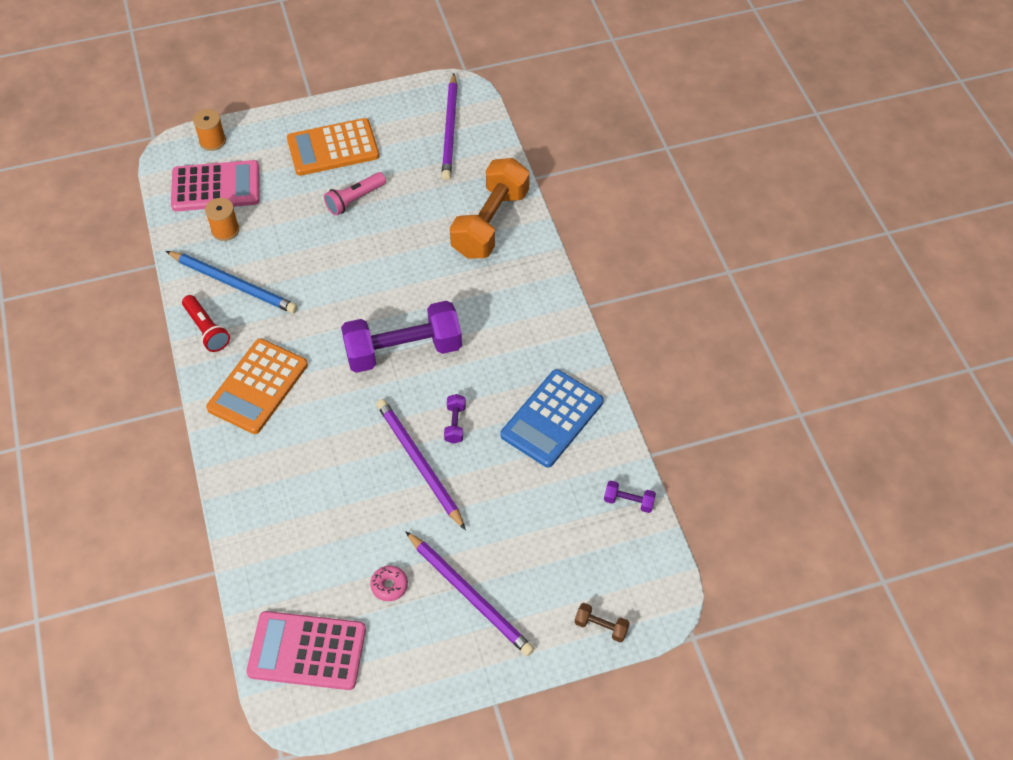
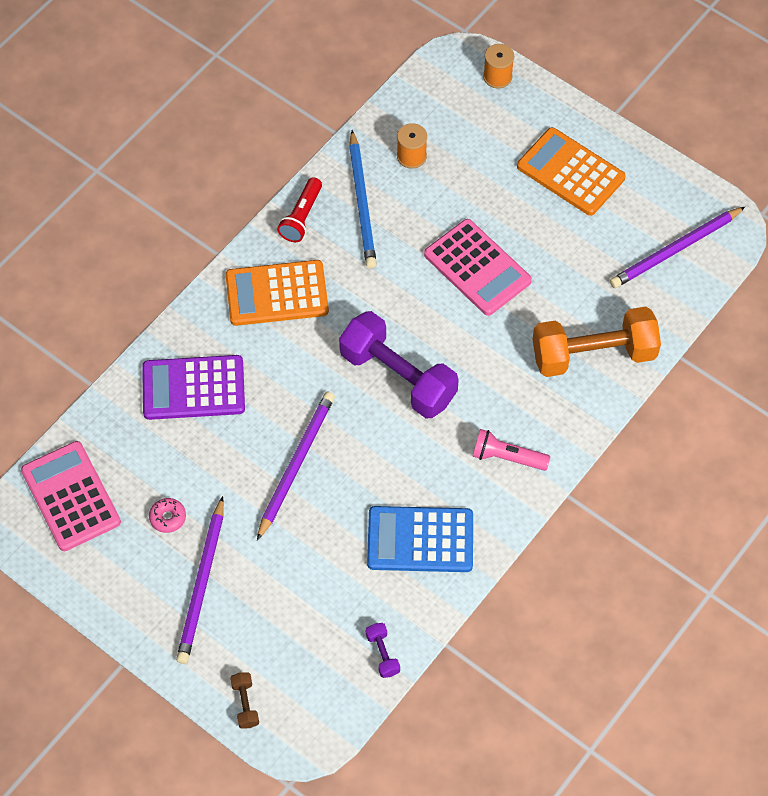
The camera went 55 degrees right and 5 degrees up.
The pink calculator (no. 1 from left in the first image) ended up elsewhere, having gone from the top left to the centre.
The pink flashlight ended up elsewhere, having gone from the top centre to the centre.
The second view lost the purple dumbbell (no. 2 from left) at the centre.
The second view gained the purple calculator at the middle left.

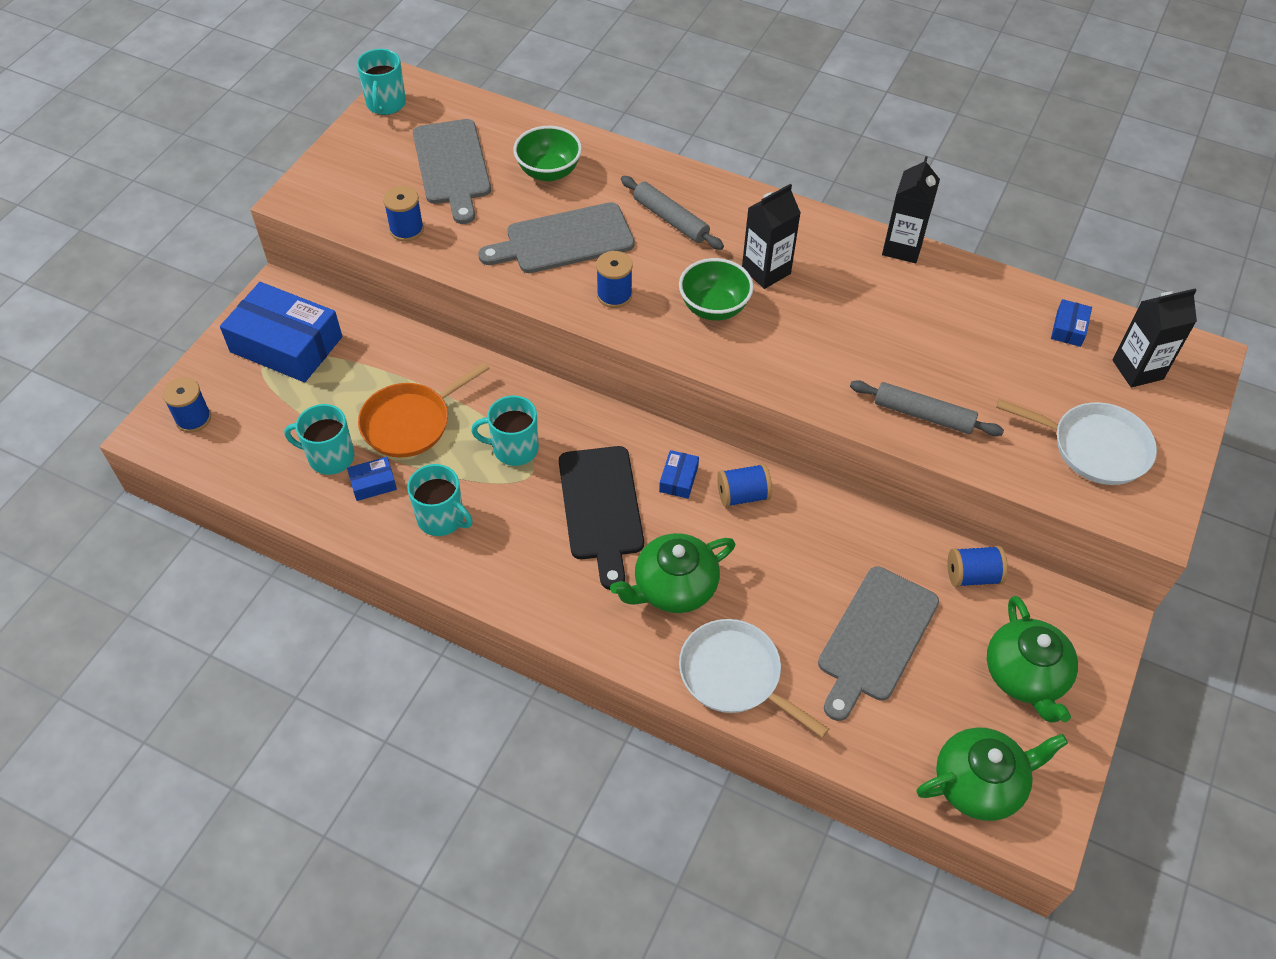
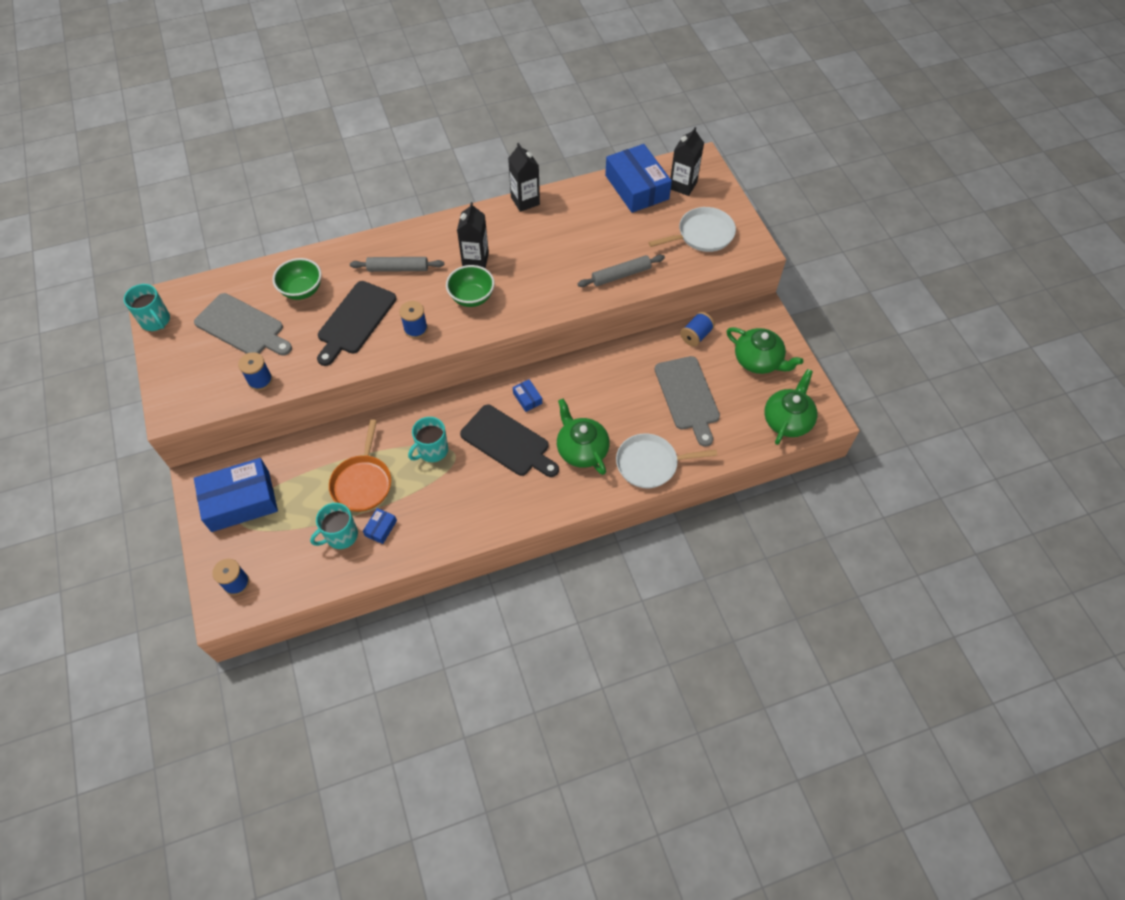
The camera went 45 degrees left and 5 degrees up.
The second view lost the turquoise mug (no. 3 from left) at the centre.
What was the grey cutting board (no. 2 from left) at the top centre turned into the black cutting board (no. 1 from left) at the middle left.
The green teapot (no. 1 from left) at the centre ended up facing another way, 135 degrees clockwise from before.
The second view lost the blue spool (no. 4 from left) at the centre.
The size of the blue box (no. 4 from left) at the middle right changed by a factor of 2.38.

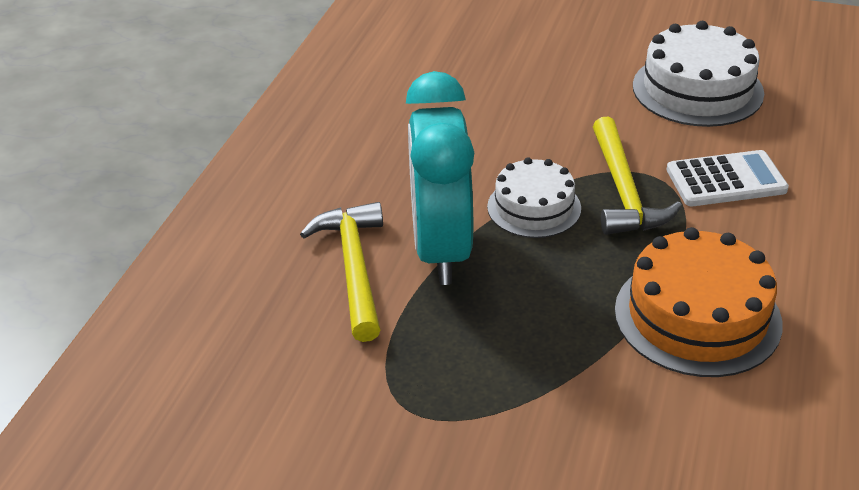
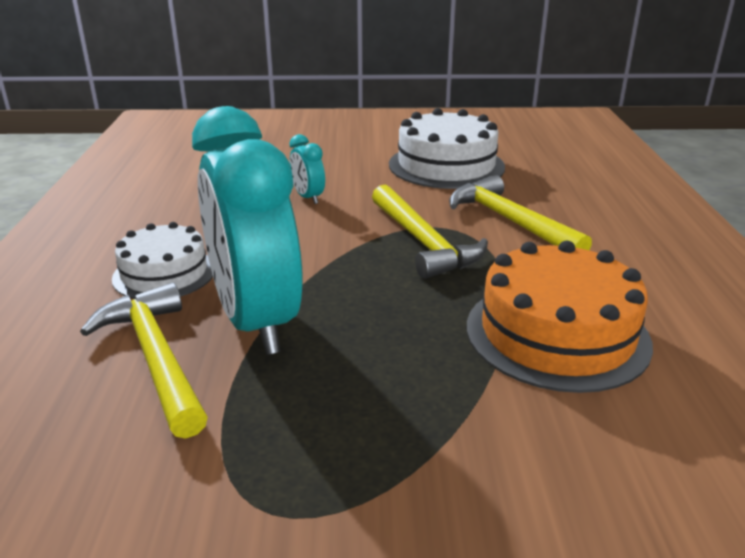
The camera went 20 degrees left and 10 degrees down.
The white cake (no. 1 from left) ended up elsewhere, having gone from the centre to the middle left.
Where the white calculator stood at the middle right, the yellow hammer (no. 3 from left) came to stand at the middle right.
The second view gained the turquoise clock (no. 2 from left) at the top centre.

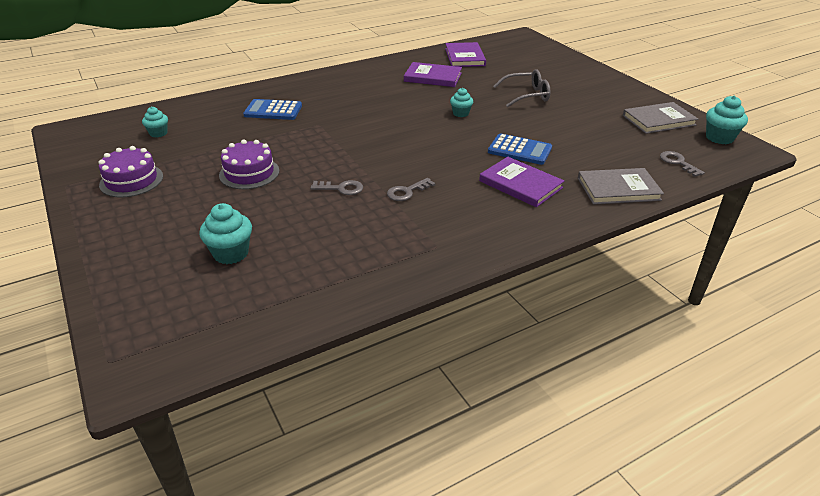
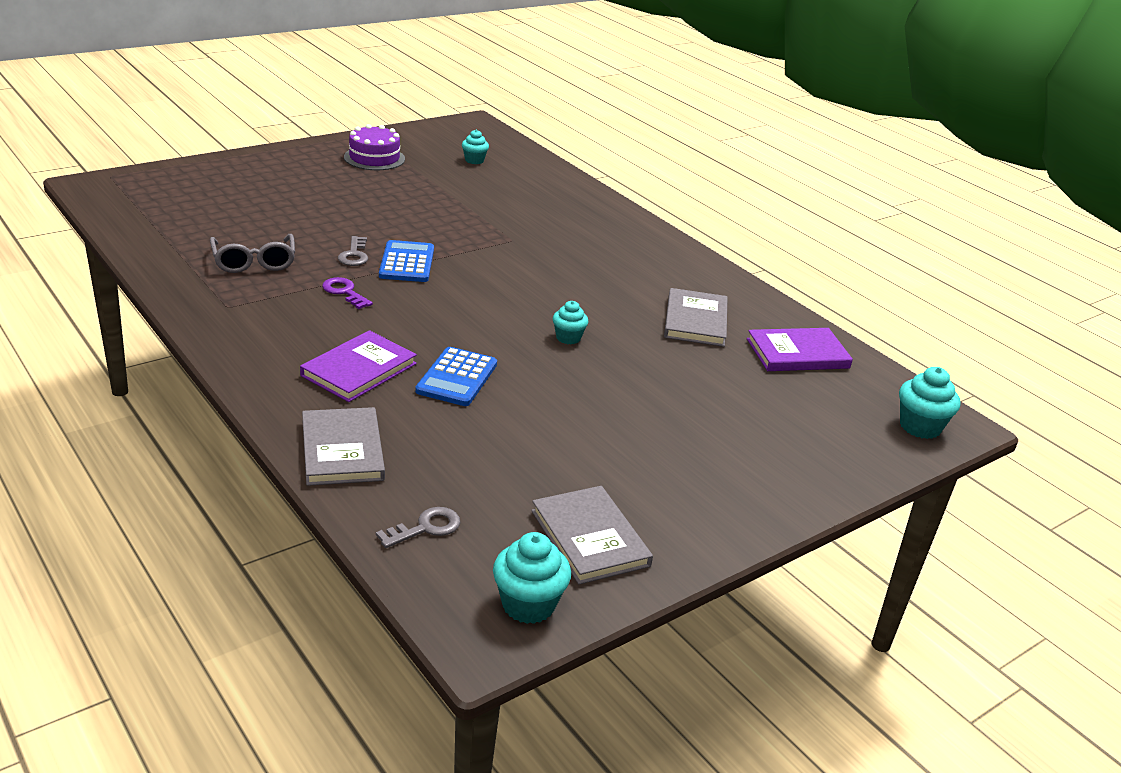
The camera went 80 degrees right and 5 degrees down.
The turquoise cupcake (no. 2 from left in the first image) ended up elsewhere, having gone from the middle left to the middle right.
The second view lost the purple cake (no. 2 from left) at the top left.
The blue calculator (no. 1 from left) ended up elsewhere, having gone from the top left to the centre.
What was the grey key (no. 2 from left) at the centre turned into the purple key at the middle left.
What was the purple book (no. 1 from left) at the top centre turned into the grey book (no. 3 from left) at the centre.
The grey glasses ended up elsewhere, having gone from the top centre to the top left.

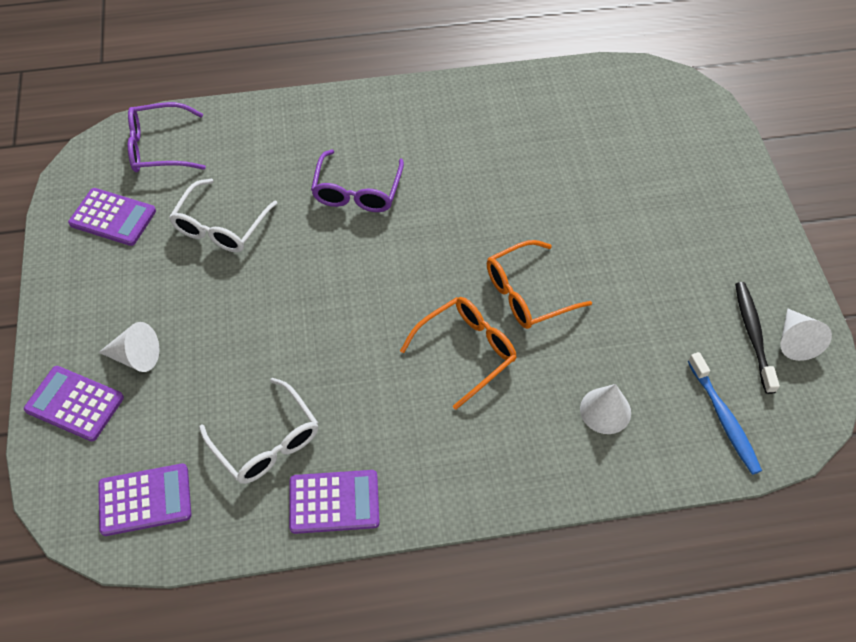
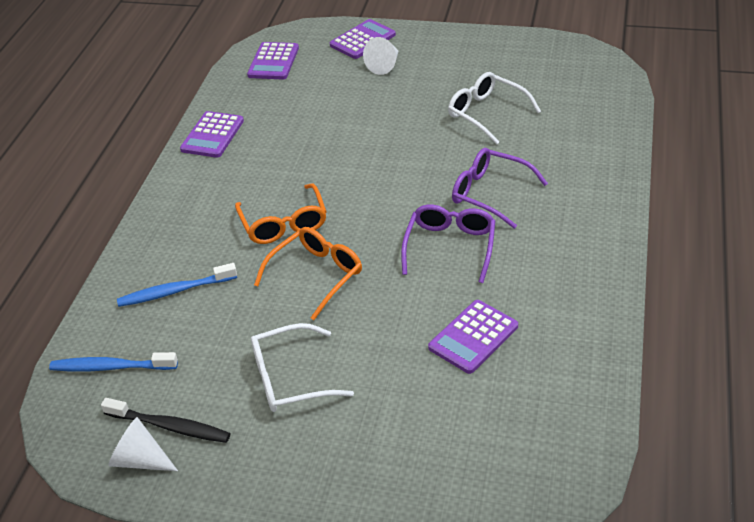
The camera went 115 degrees right and 15 degrees down.
The purple calculator (no. 2 from left in the first image) ended up elsewhere, having gone from the middle left to the centre.
The purple glasses (no. 1 from left) ended up elsewhere, having gone from the top left to the centre.
The white glasses (no. 2 from left in the first image) ended up elsewhere, having gone from the bottom left to the bottom centre.
The orange glasses (no. 2 from left) at the centre ended up facing another way, 45 degrees clockwise from before.
Where the white cone (no. 2 from left) stood at the middle right, the blue toothbrush (no. 2 from left) came to stand at the middle left.

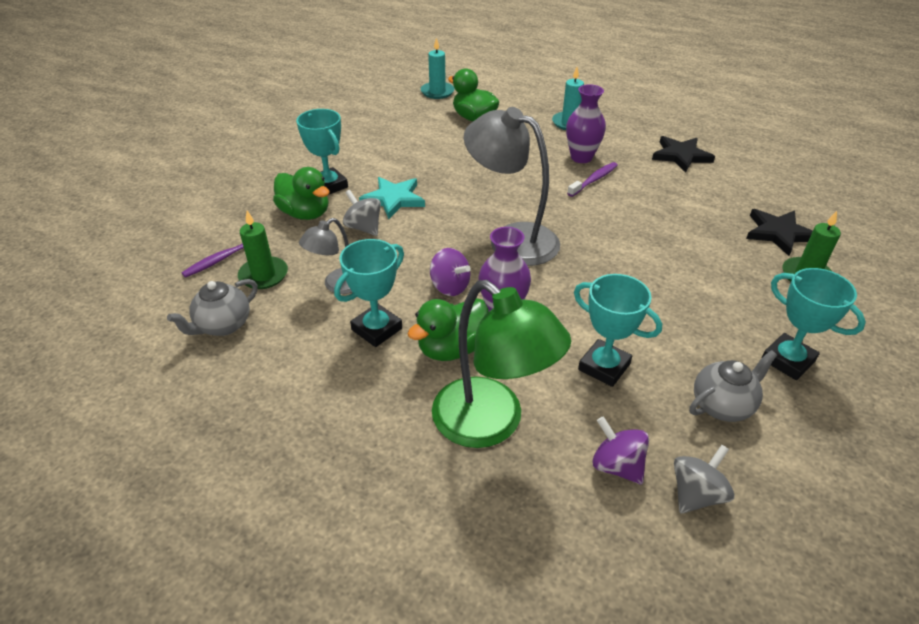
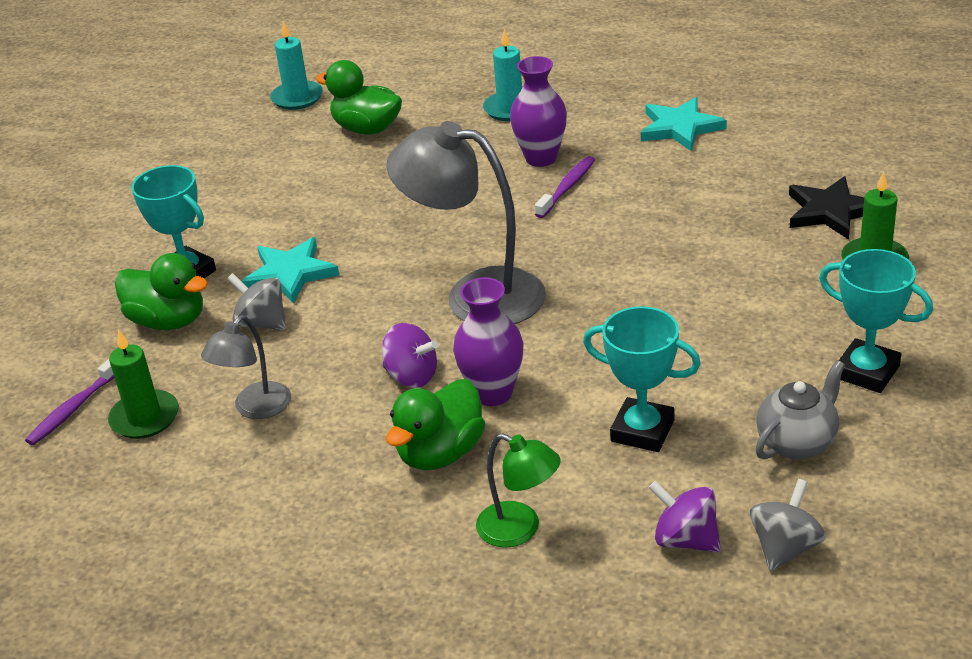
The camera went 10 degrees left and 5 degrees down.
The second view lost the grey teapot (no. 1 from left) at the middle left.
The second view lost the turquoise trophy (no. 2 from left) at the centre.
The size of the green lamp at the centre changed by a factor of 0.54.
What was the black star (no. 1 from left) at the top right turned into the turquoise star (no. 2 from left) at the top right.

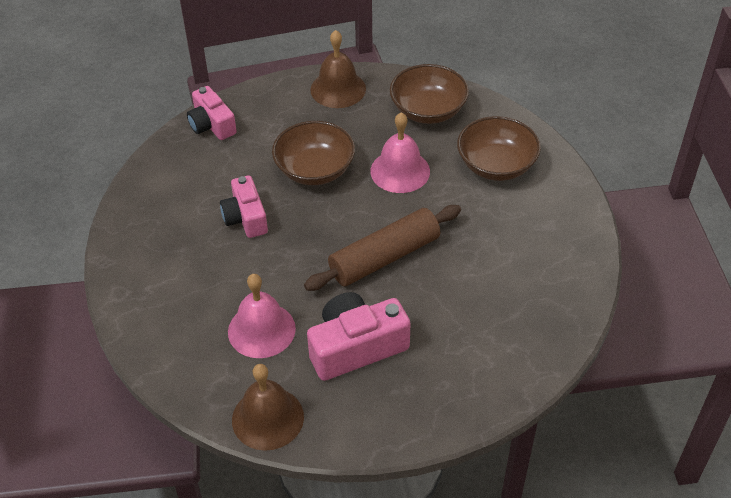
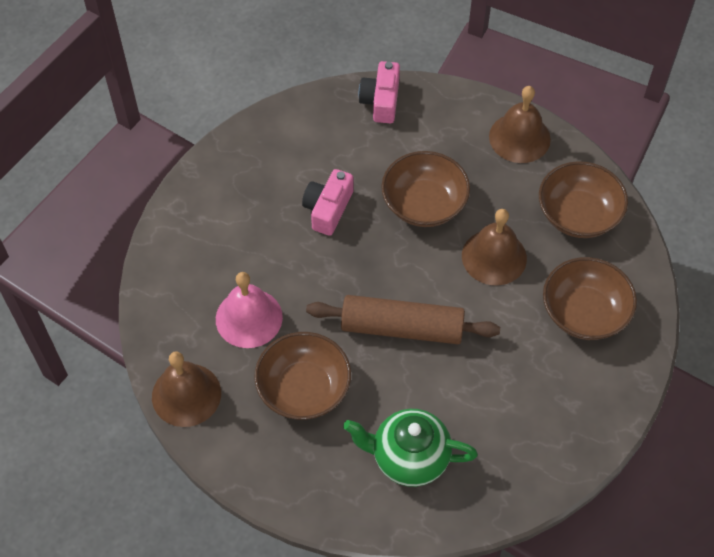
The camera went 40 degrees right and 10 degrees up.
Where the pink camera (no. 3 from left) stood at the bottom centre, the brown bowl (no. 1 from left) came to stand at the bottom centre.
What was the pink bell (no. 2 from left) at the top centre turned into the brown bell (no. 2 from left) at the middle right.
The second view gained the green teapot at the bottom centre.

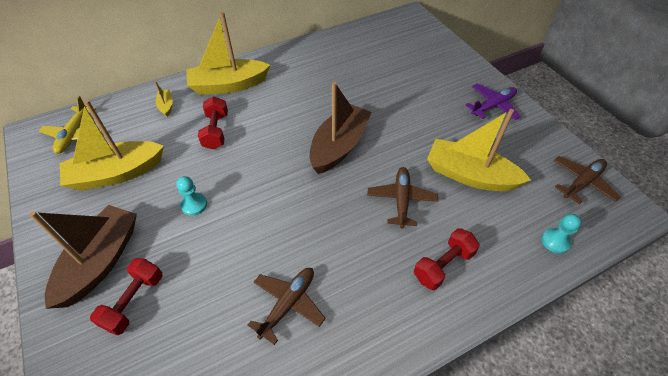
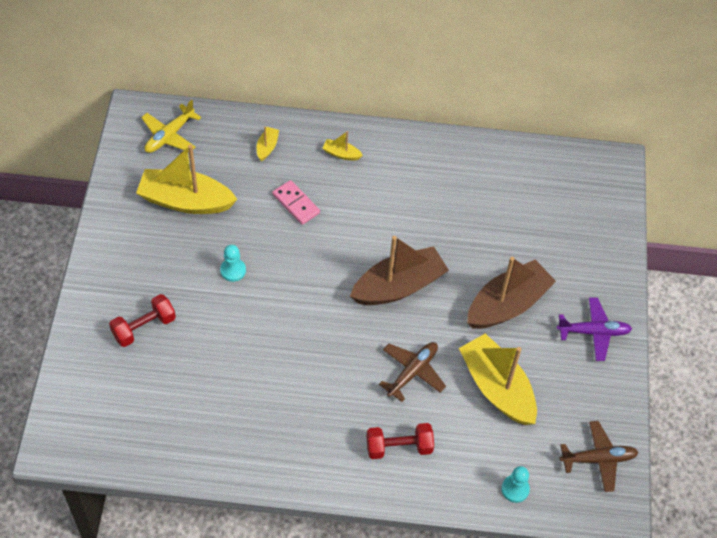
The camera went 30 degrees right and 5 degrees up.
The brown boat (no. 1 from left in the first image) ended up elsewhere, having gone from the bottom left to the middle right.
The size of the yellow boat (no. 3 from left) at the top centre changed by a factor of 0.42.
Where the red dumbbell (no. 2 from left) stood at the top left, the pink domino came to stand at the centre.
The second view lost the brown plane (no. 1 from left) at the bottom centre.

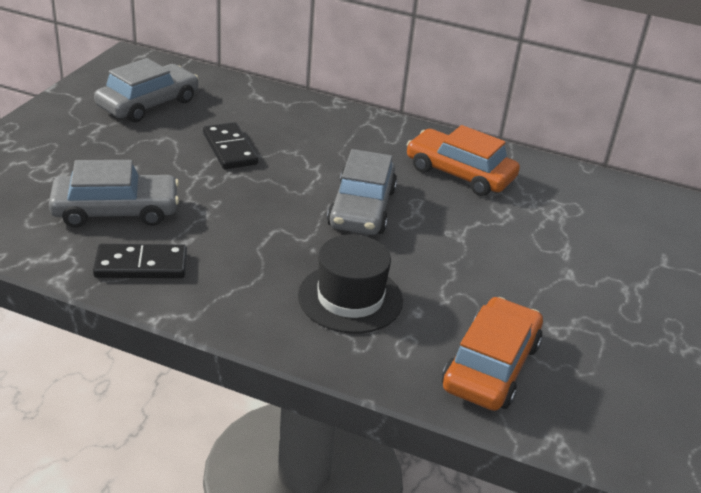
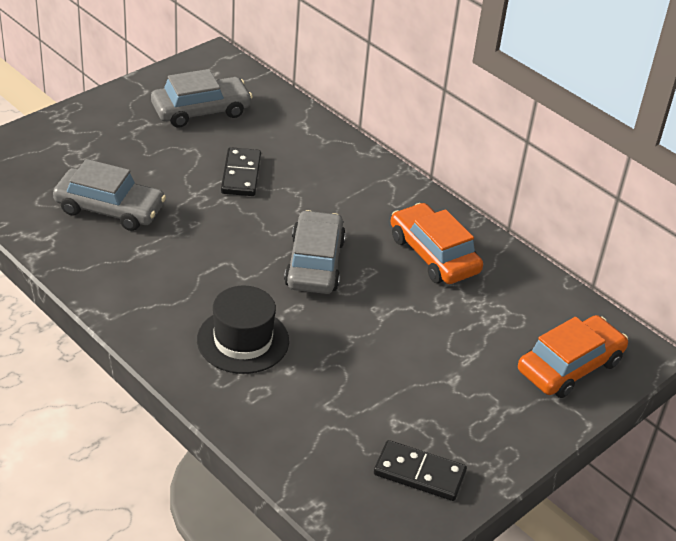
The camera went 25 degrees right and 5 degrees up.
The black domino (no. 1 from left in the first image) ended up elsewhere, having gone from the middle left to the bottom centre.
The grey car (no. 3 from left) at the centre ended up facing another way, 150 degrees clockwise from before.
The orange car (no. 2 from left) ended up elsewhere, having gone from the bottom right to the middle right.

